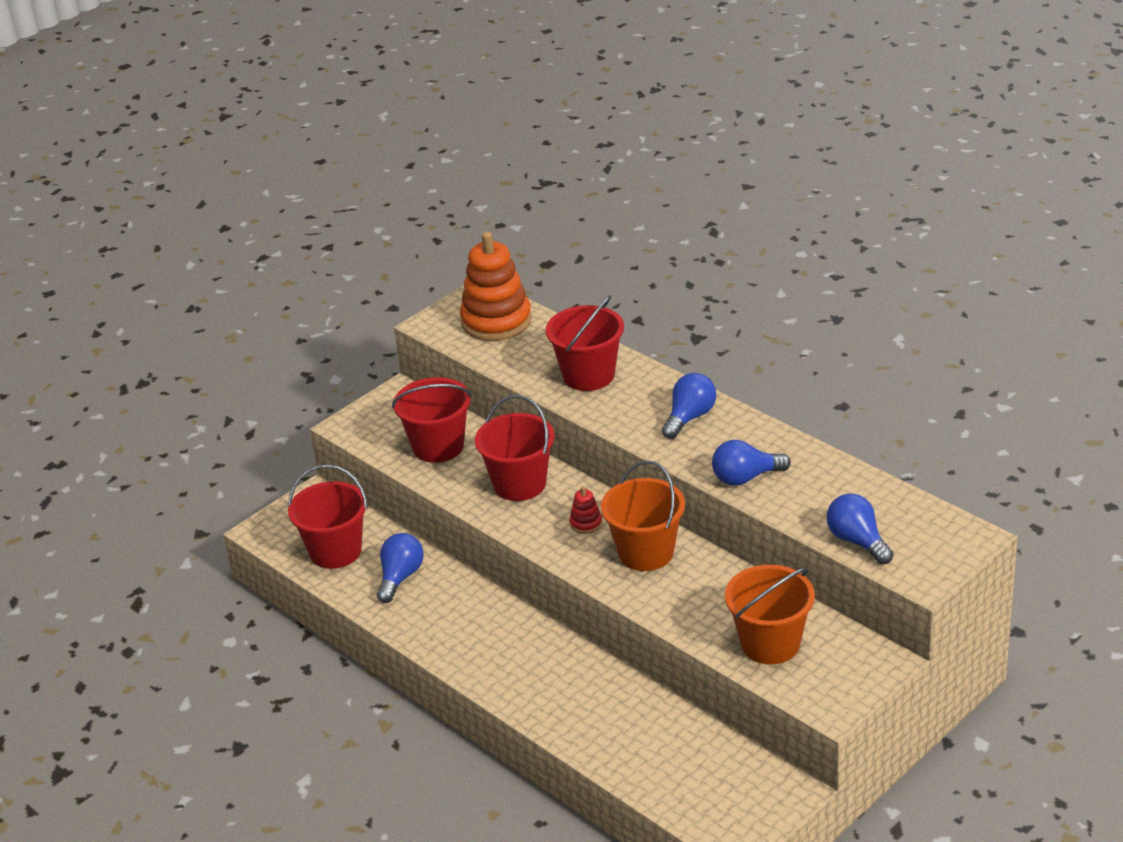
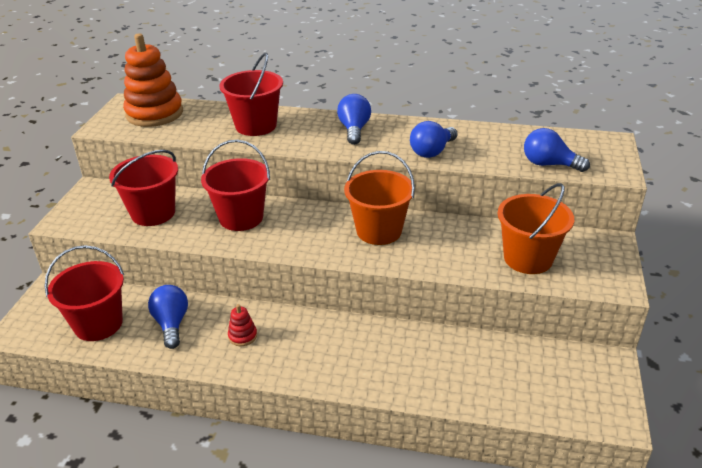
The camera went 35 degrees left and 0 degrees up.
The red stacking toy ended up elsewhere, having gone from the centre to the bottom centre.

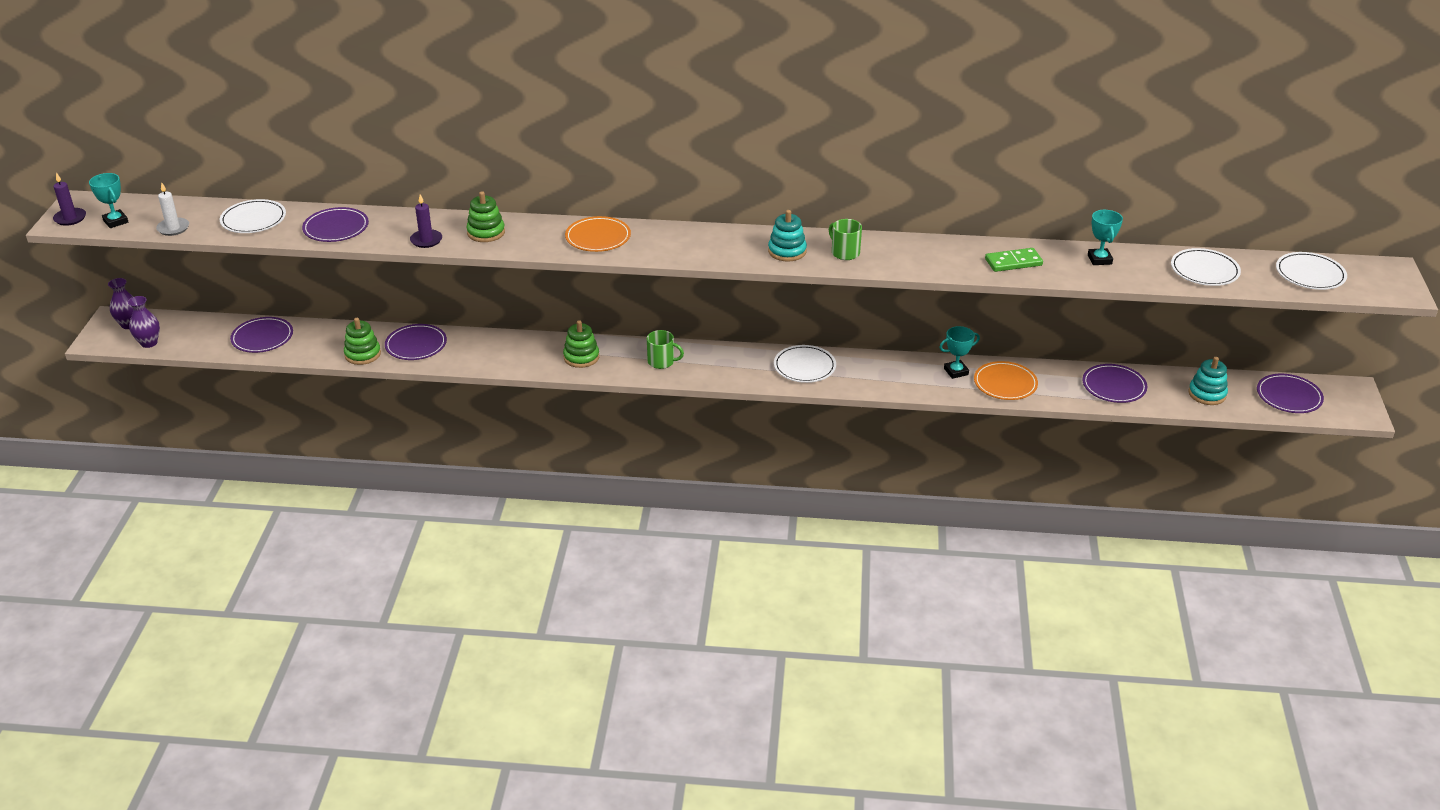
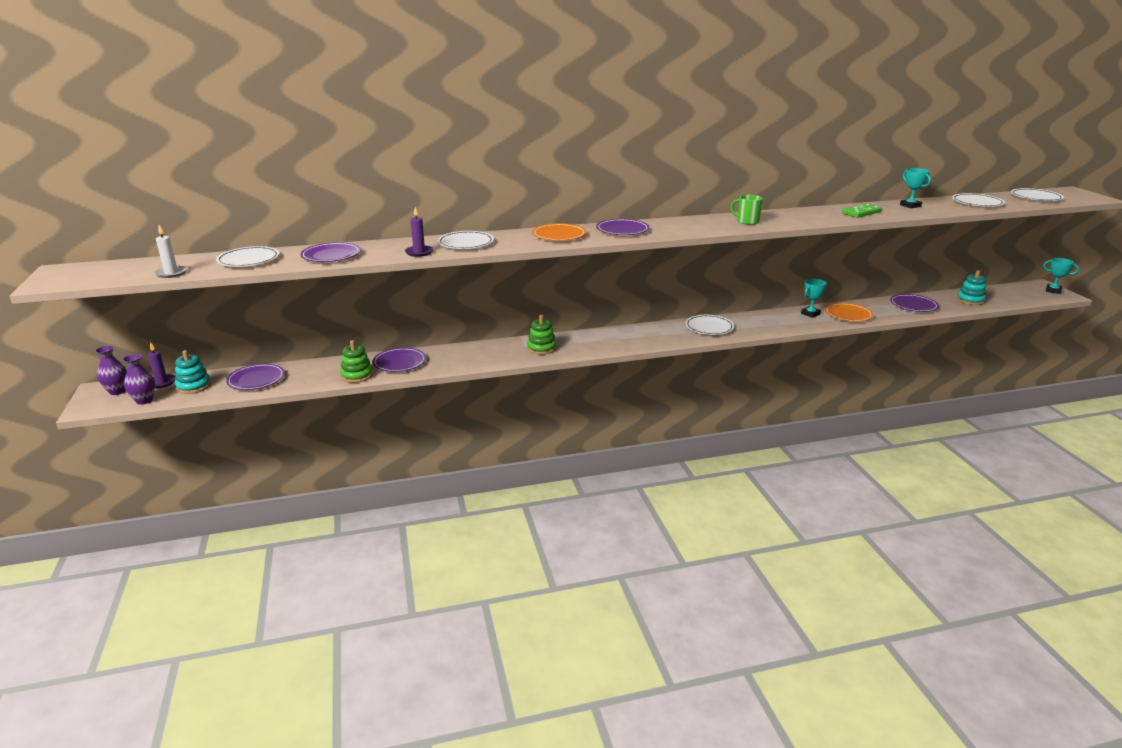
The camera went 20 degrees left and 10 degrees down.
The purple candle (no. 1 from left) ended up elsewhere, having gone from the top left to the middle left.
The turquoise trophy (no. 1 from left in the first image) ended up elsewhere, having gone from the top left to the middle right.
Where the green stacking toy (no. 2 from left) stood at the top centre, the white plate (no. 2 from left) came to stand at the top centre.
The second view lost the green mug (no. 1 from left) at the centre.
The turquoise stacking toy (no. 1 from left) ended up elsewhere, having gone from the top centre to the middle left.
The purple plate (no. 5 from left in the first image) ended up elsewhere, having gone from the middle right to the top centre.

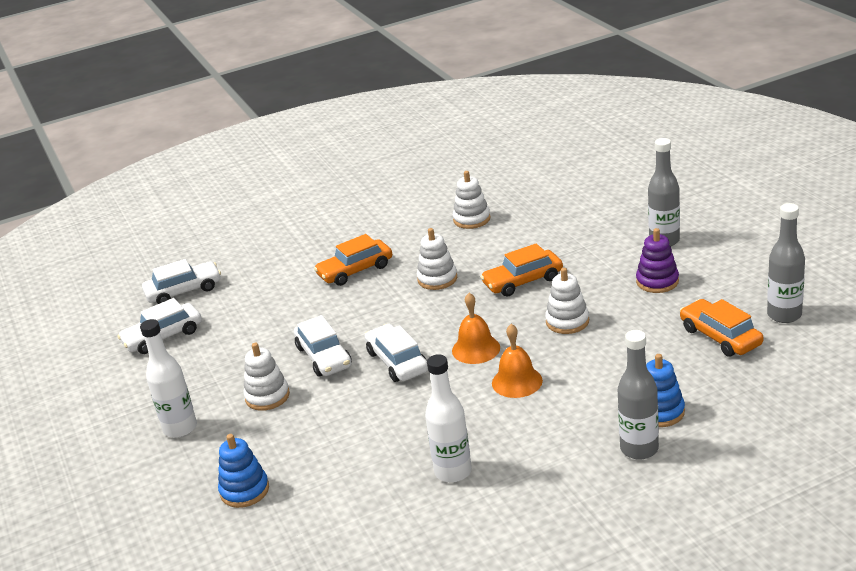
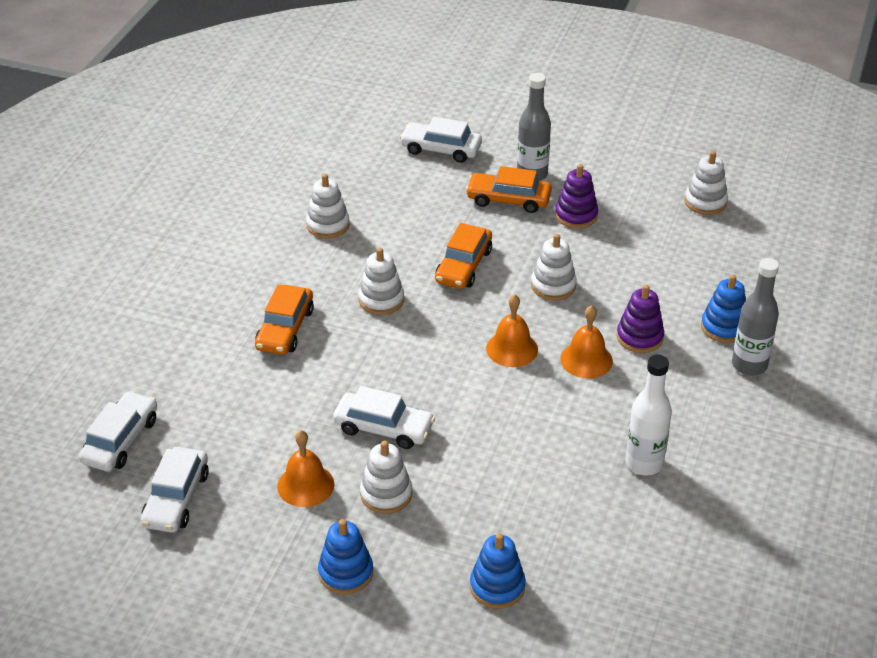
The camera went 50 degrees left and 10 degrees up.
Where the white bottle (no. 1 from left) stood at the middle left, the blue stacking toy (no. 1 from left) came to stand at the bottom centre.
The white car (no. 4 from left) ended up elsewhere, having gone from the centre to the top centre.
The orange car (no. 3 from left) ended up elsewhere, having gone from the middle right to the top centre.
Where the grey bottle (no. 3 from left) stood at the middle right, the white stacking toy (no. 5 from left) came to stand at the top right.
The second view gained the orange bell (no. 1 from left) at the bottom centre.
The second view gained the purple stacking toy (no. 2 from left) at the middle right.

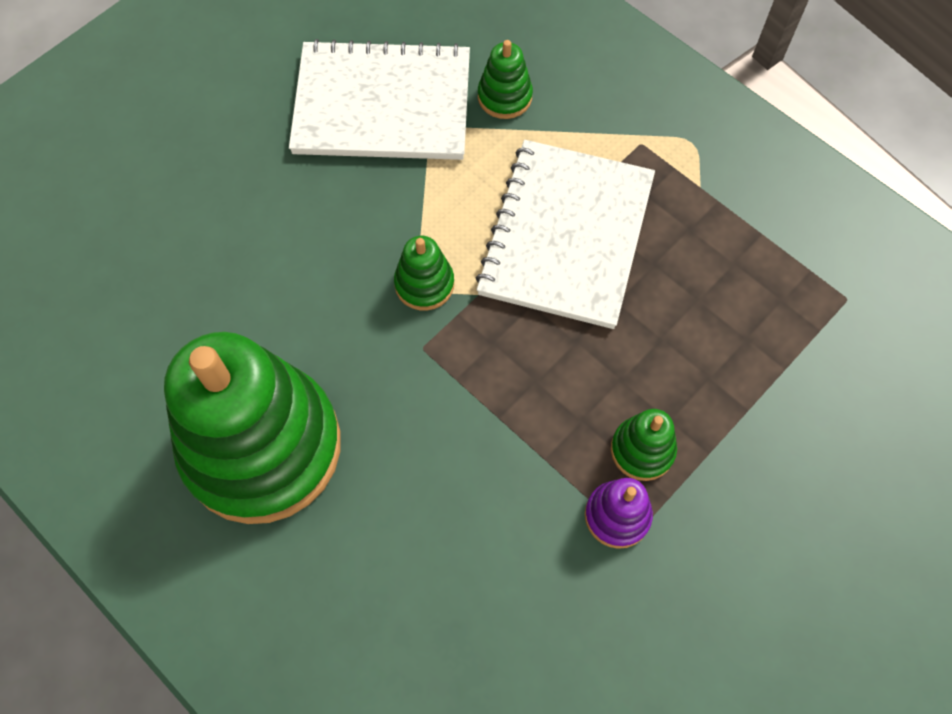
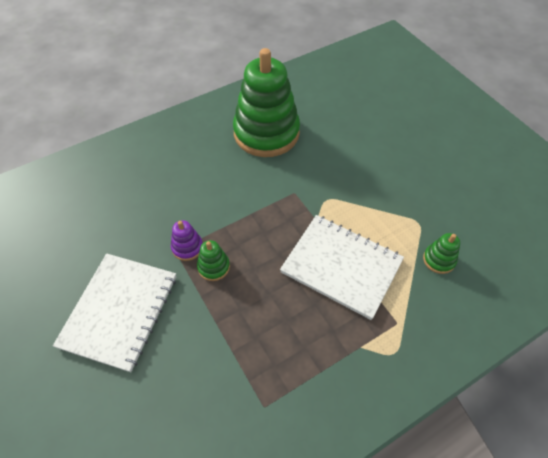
The camera went 105 degrees right and 10 degrees down.
The white notebook (no. 1 from left) ended up elsewhere, having gone from the top centre to the bottom left.
The second view lost the green stacking toy (no. 2 from left) at the centre.

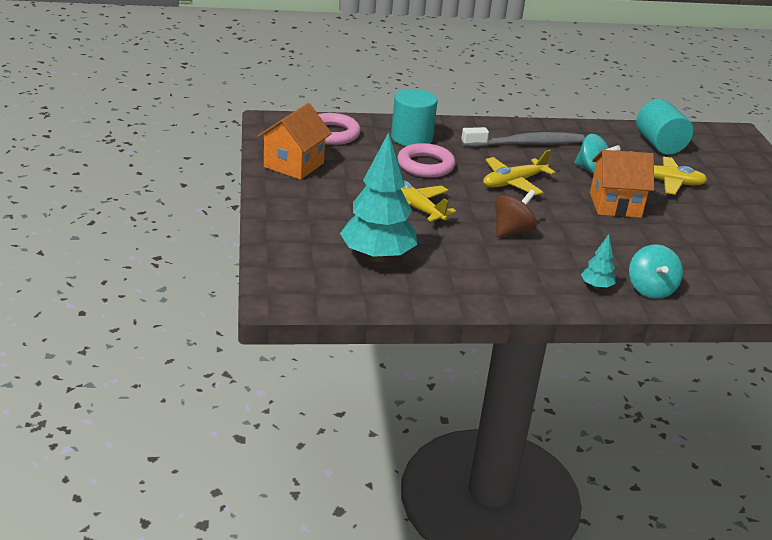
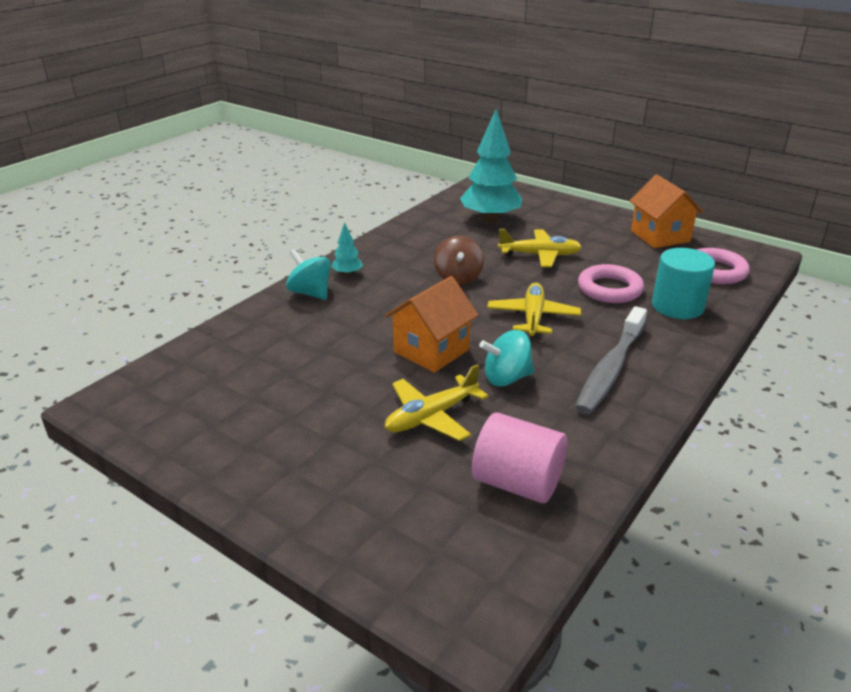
The camera went 135 degrees right and 0 degrees up.
What was the turquoise cylinder (no. 2 from left) at the top right turned into the pink cylinder at the centre.

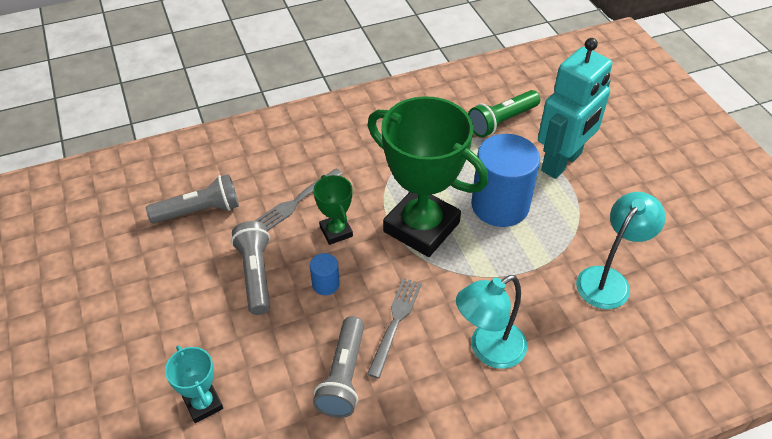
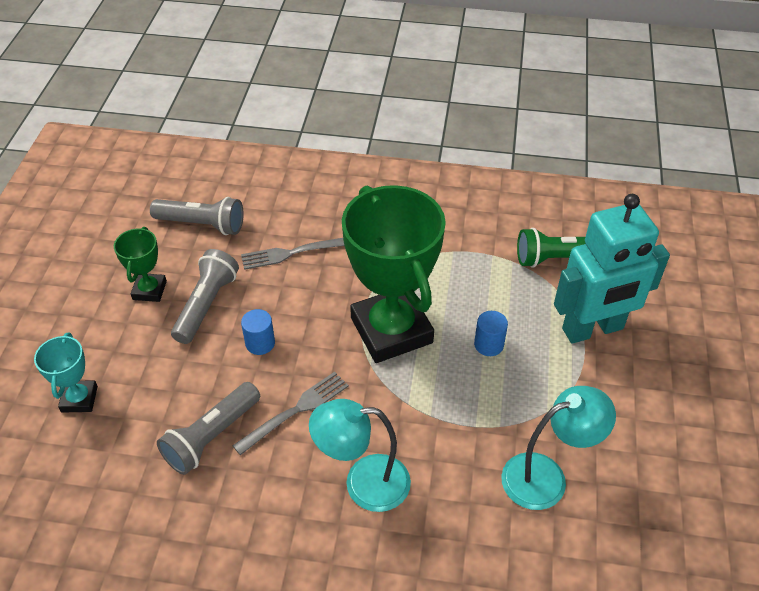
The camera went 30 degrees right and 0 degrees up.
The green trophy (no. 1 from left) ended up elsewhere, having gone from the centre to the middle left.
The size of the blue cylinder (no. 2 from left) at the centre changed by a factor of 0.44.

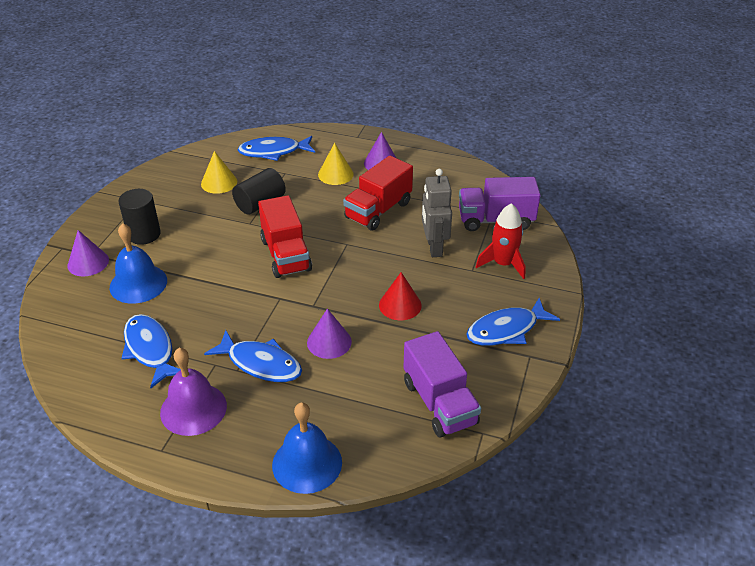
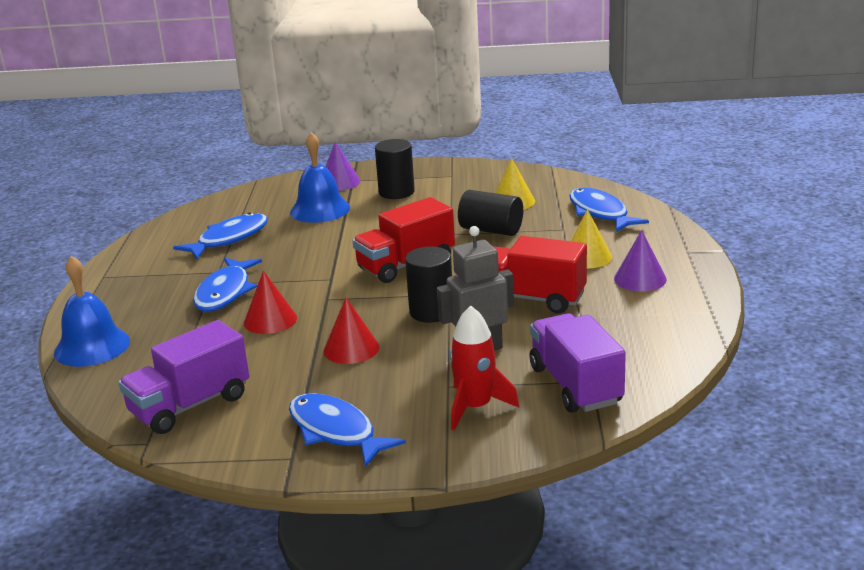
The camera went 75 degrees right and 15 degrees down.
The second view lost the purple bell at the bottom left.
What was the purple cone (no. 2 from left) at the centre turned into the red cone (no. 1 from left) at the middle left.
The second view gained the black cylinder (no. 2 from left) at the centre.

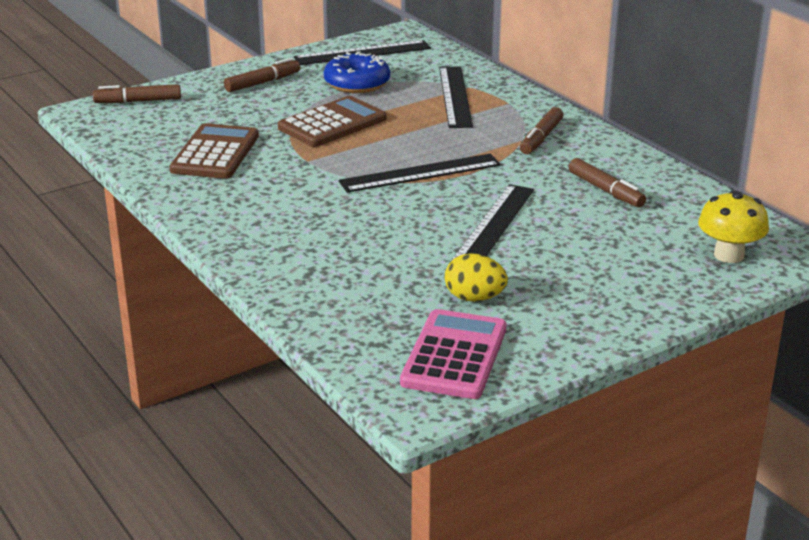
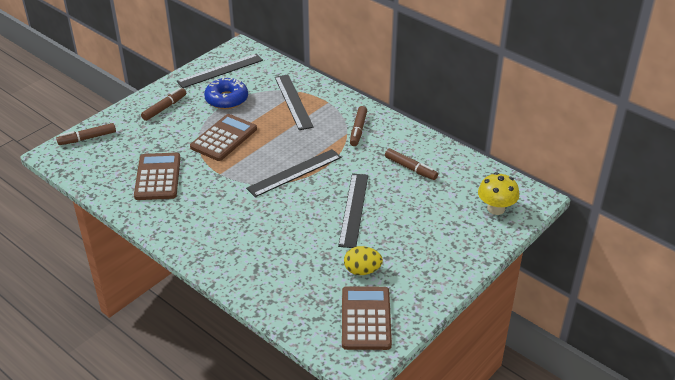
The camera went 15 degrees left and 10 degrees up.
What was the pink calculator at the centre turned into the brown calculator (no. 3 from left) at the bottom centre.

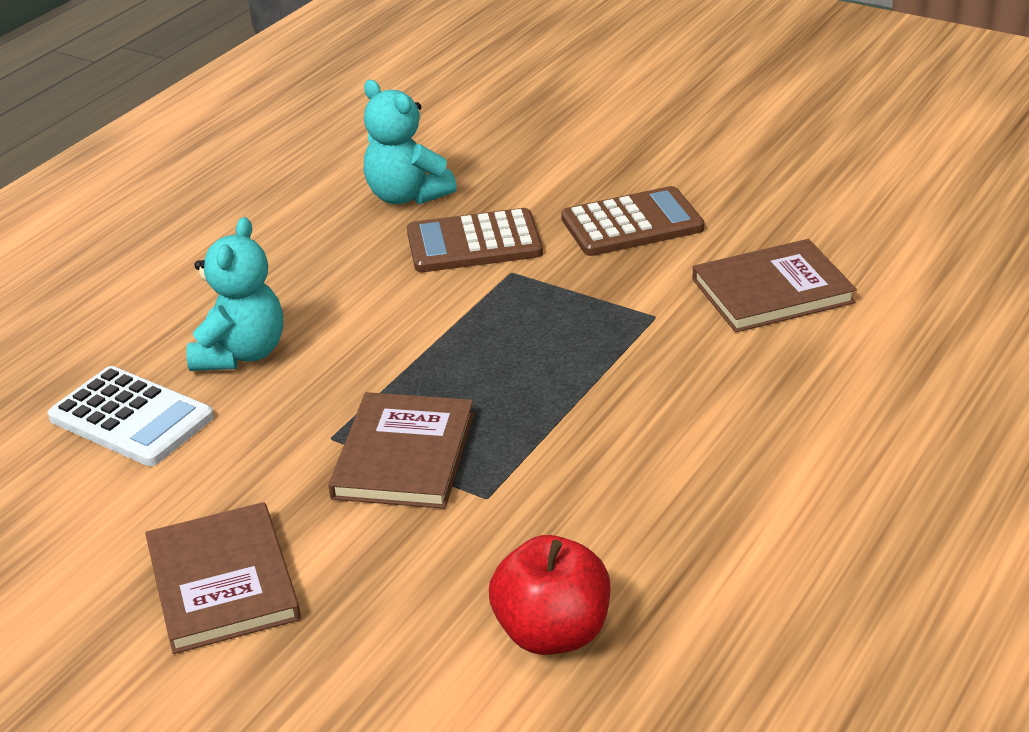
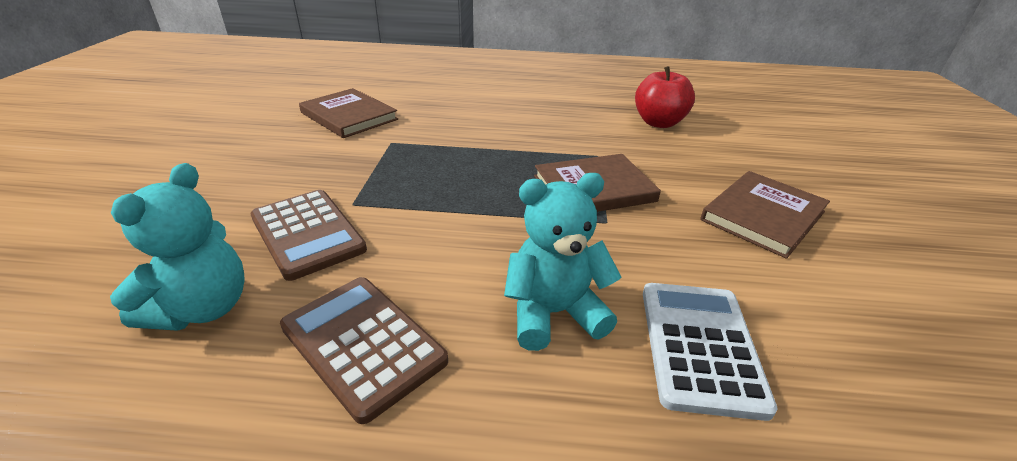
The camera went 120 degrees left and 0 degrees up.
The brown calculator (no. 2 from left) ended up elsewhere, having gone from the top centre to the bottom centre.

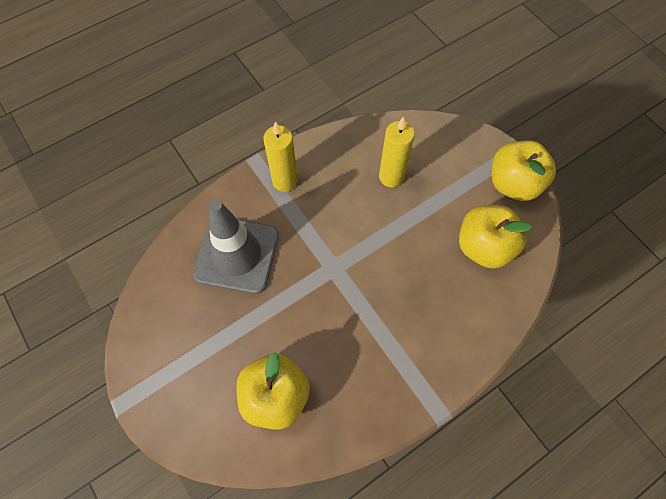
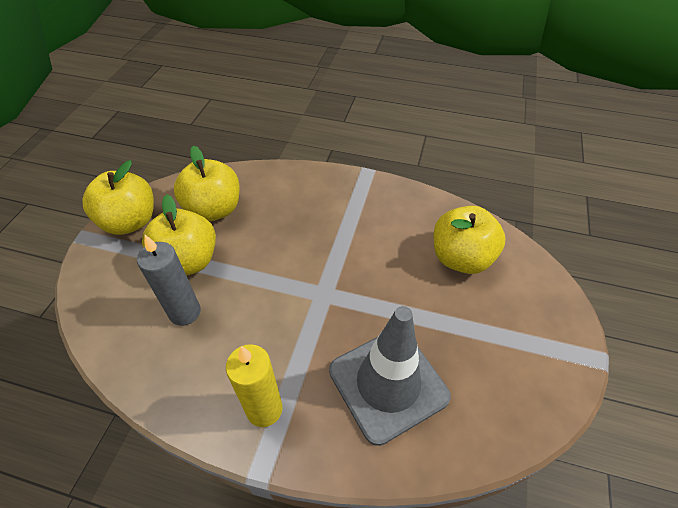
The camera went 130 degrees left and 15 degrees down.
What was the yellow candle (no. 2 from left) at the top centre turned into the grey candle at the middle left.
The second view gained the yellow apple (no. 2 from left) at the middle left.

